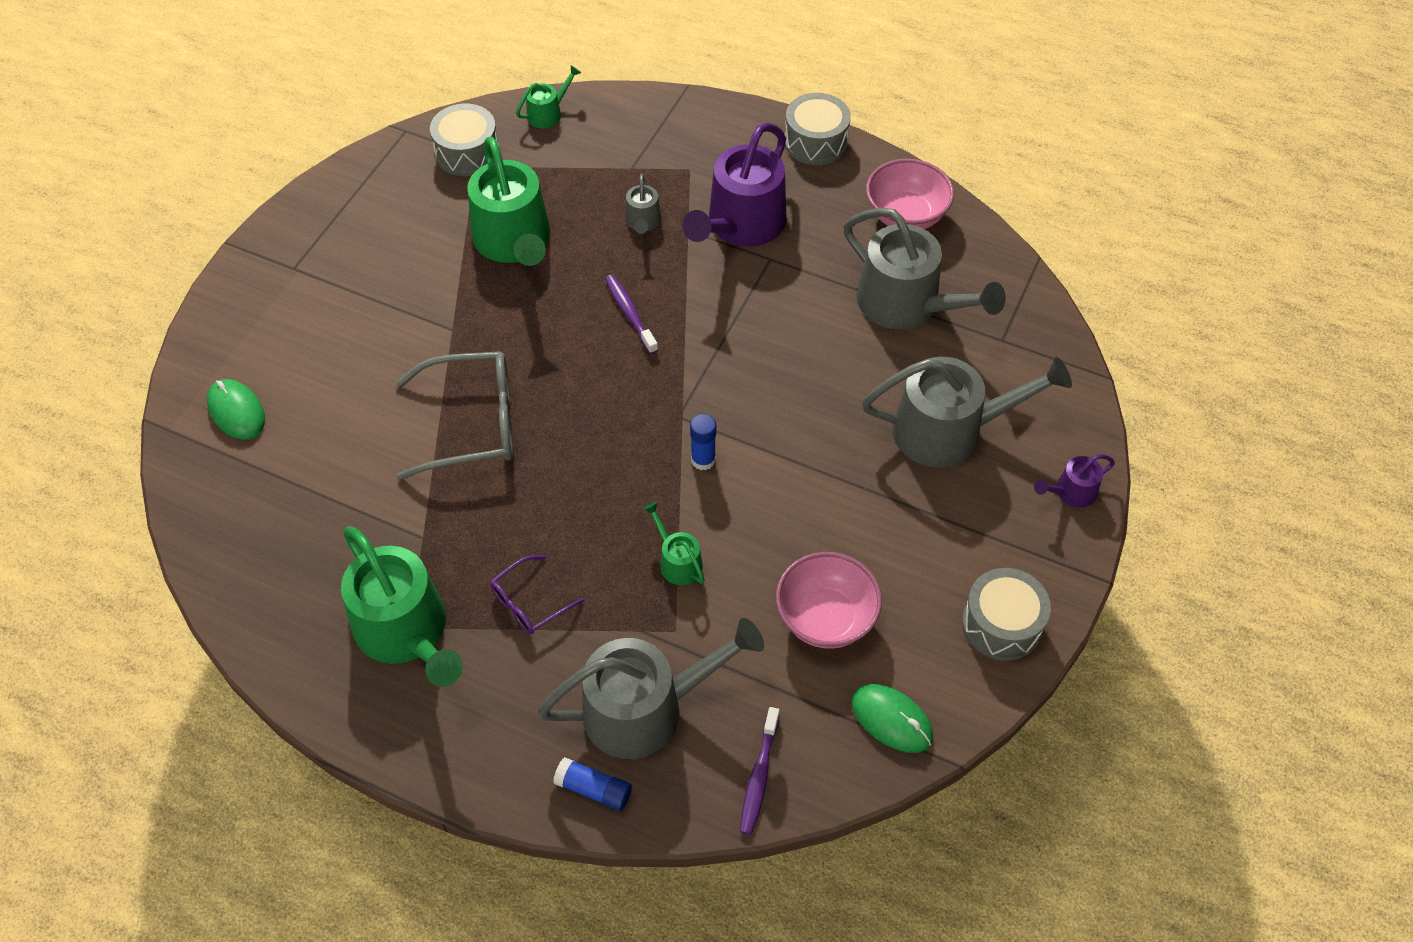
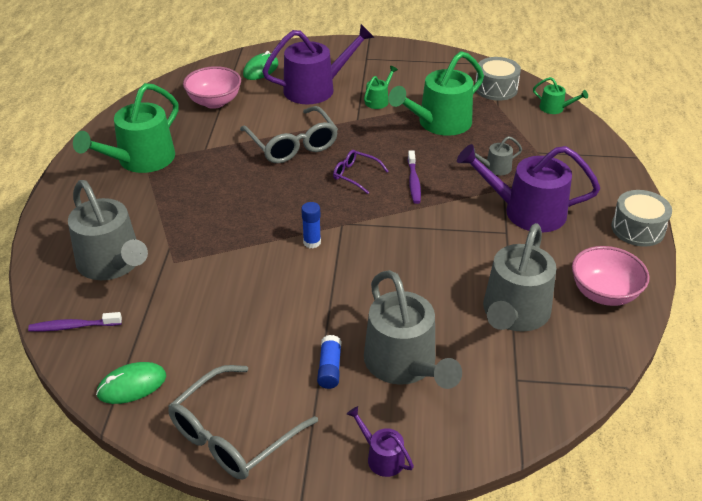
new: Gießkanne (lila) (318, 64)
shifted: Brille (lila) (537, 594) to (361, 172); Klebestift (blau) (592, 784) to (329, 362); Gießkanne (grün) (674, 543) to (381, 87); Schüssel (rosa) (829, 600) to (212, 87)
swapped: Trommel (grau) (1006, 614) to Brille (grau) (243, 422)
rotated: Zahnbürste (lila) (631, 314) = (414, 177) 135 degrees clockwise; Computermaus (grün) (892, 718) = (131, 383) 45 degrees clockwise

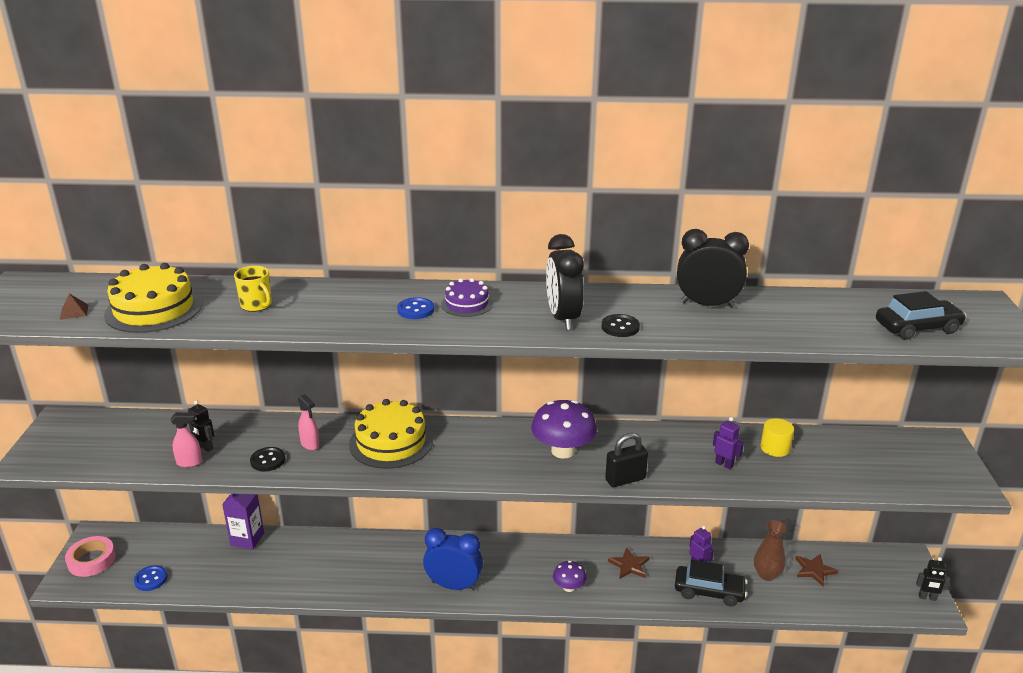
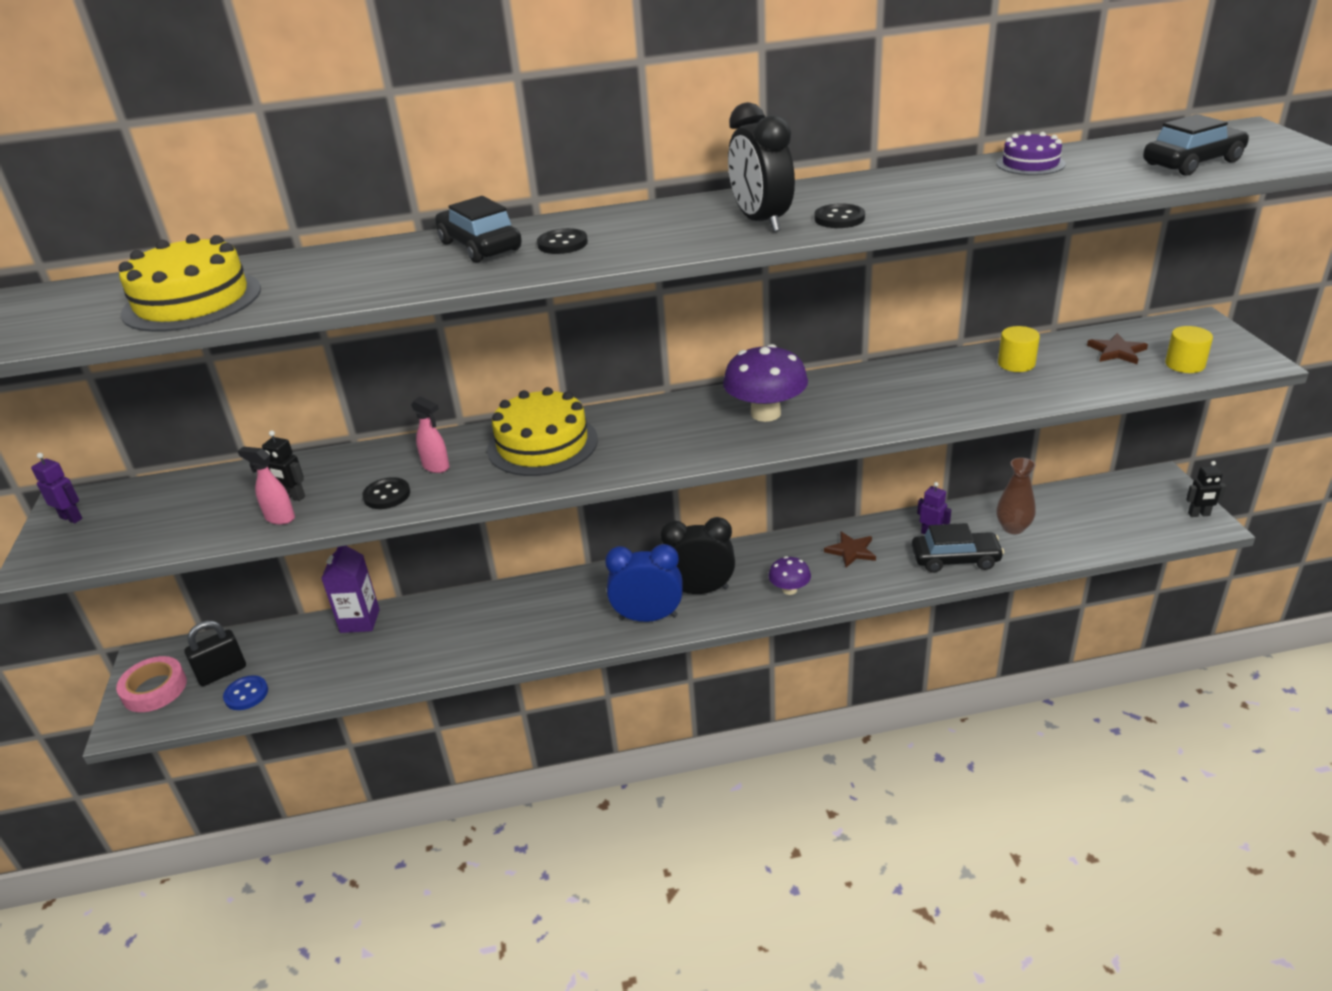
gone: Pyramide (braun) (74, 306); Tasse (gelb) (253, 289)
new: Auto (schwarz) (478, 229); Vollzylinder (gelb) (1189, 349)
shifted: Kuchen (lila) (467, 297) to (1031, 153); Vorhängeschloss (schwarz) (626, 460) to (215, 653); Wecker (schwarz) (713, 268) to (697, 555); Roboter (lila) (728, 443) to (56, 488); Stern (braun) (816, 570) to (1117, 348)
repainted: Knopf (blau) (415, 308) to Knopf (schwarz) (562, 241)
rotated: Sprühflasche (rosa) (186, 439) = (266, 486) 135 degrees counterclockwise

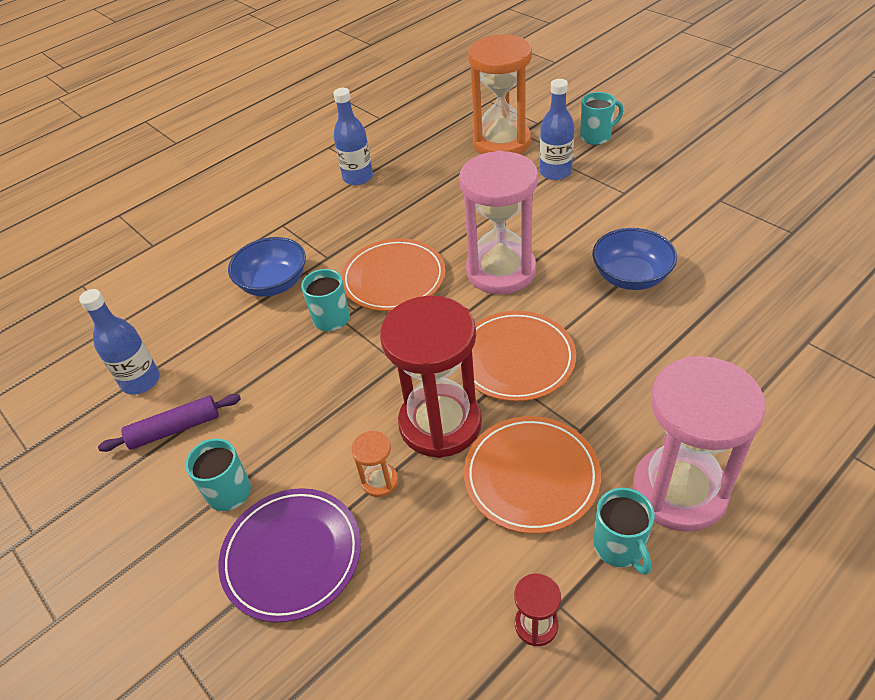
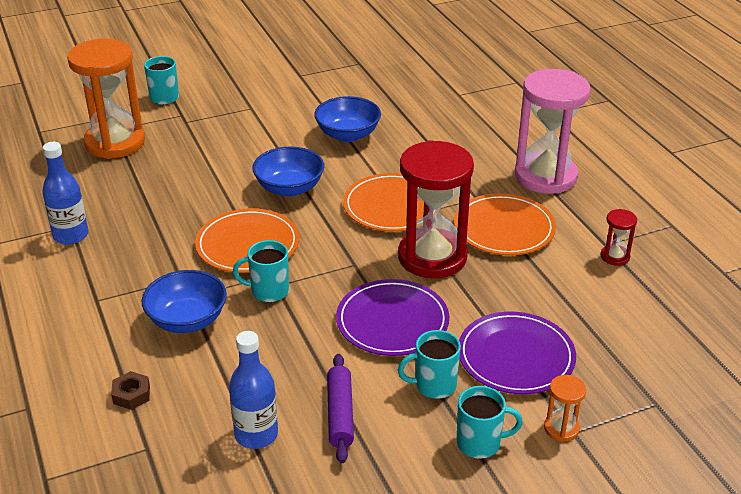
gone: Flasche (blau) (557, 129)
new: Sechskantmutter (braun) (130, 390); Teller (lila) (392, 317)
shifted: Sanduhr (orange) (375, 464) to (565, 408); Tasse (türkis) (624, 531) to (489, 422)
swapped: Sanduhr (rosa) (498, 222) to Schüssel (blau) (288, 171)

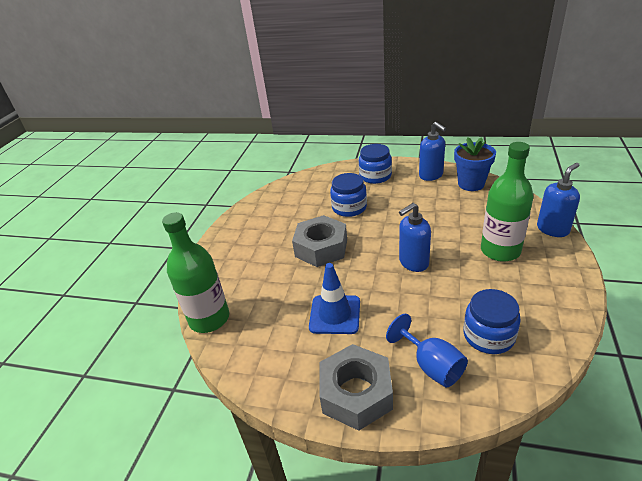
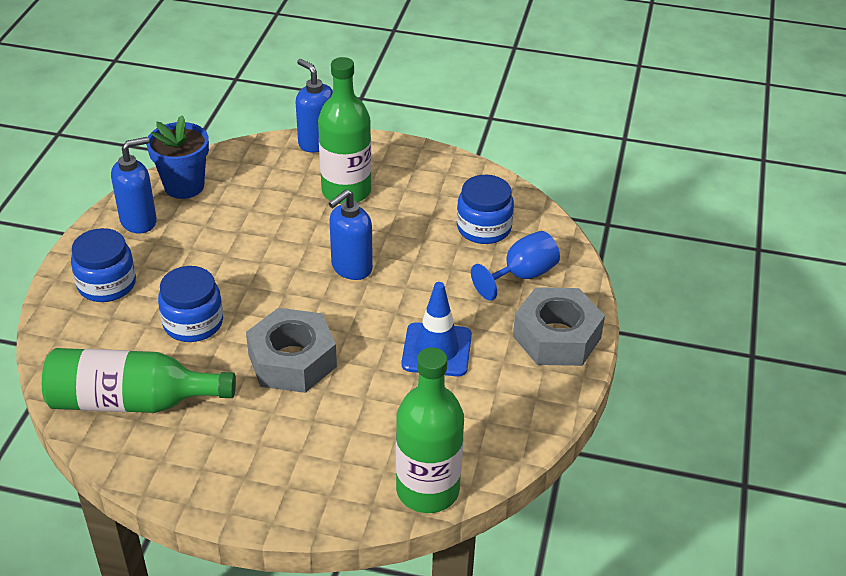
new: Flasche (grün) (139, 380)
rotated: Seifenspender (blau) (415, 237) = (350, 234) 75 degrees clockwise

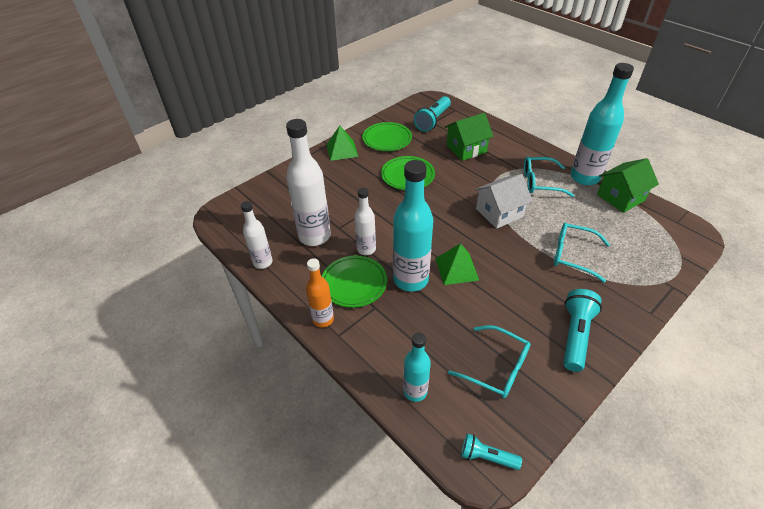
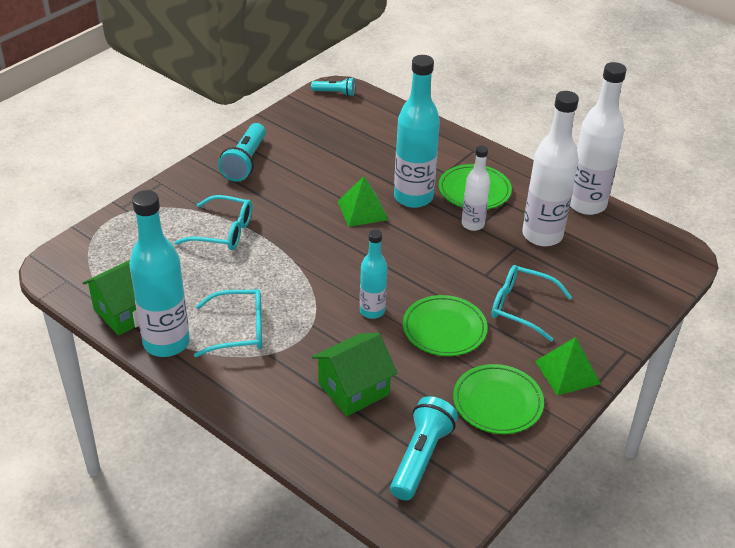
gone: Flasche (orange) (320, 293); Haus (weiß) (504, 201)
shifted: Flasche (türkis) (417, 367) to (373, 274); Brille (türkis) (489, 361) to (531, 303)
scaled: Flasche (weiß) (256, 235) = (598, 138) x1.75

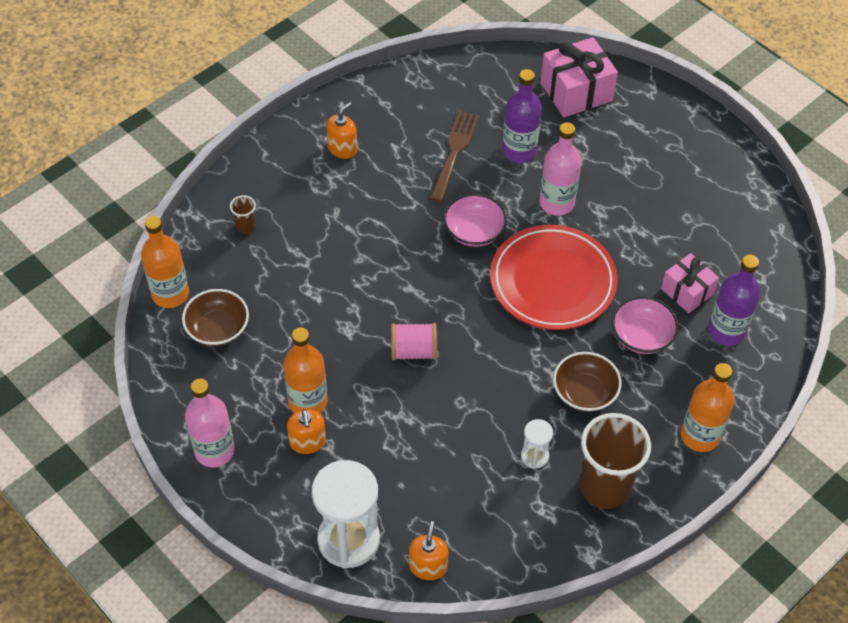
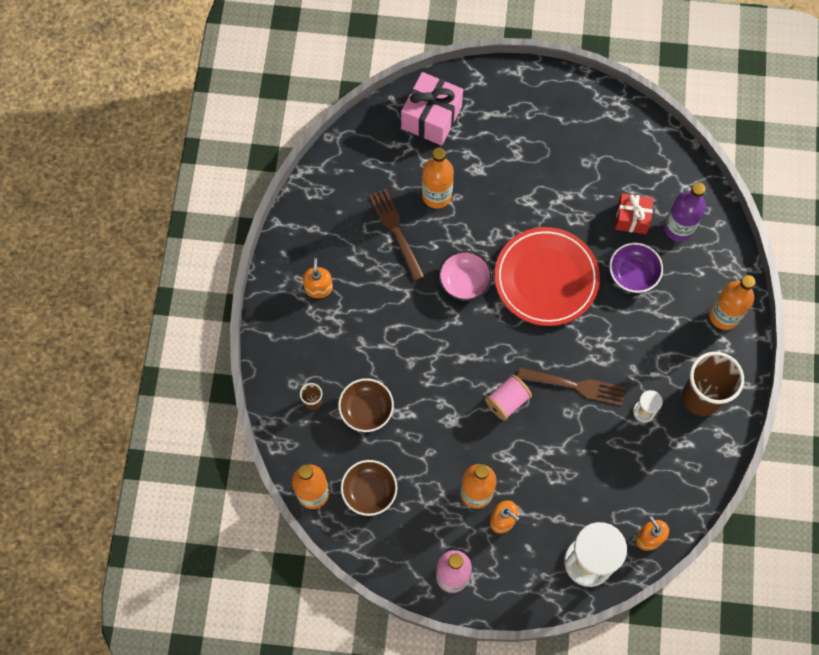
gone: Flasche (rosa) (560, 169)
new: Gabel (braun) (571, 387)
shifted: Schüssel (braun) (587, 382) to (366, 405)
repainted: Flasche (lila) (522, 116) to Flasche (orange) (438, 178); Schüssel (rosa) (645, 325) to Schüssel (lila) (636, 268); Geschenk (rosa) (690, 283) to Geschenk (rot) (634, 213)

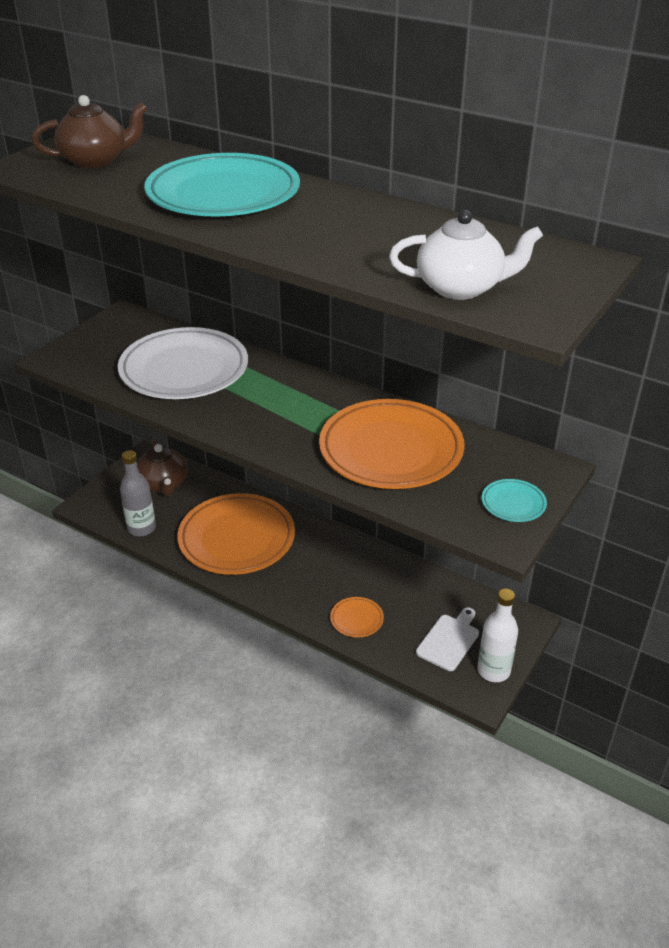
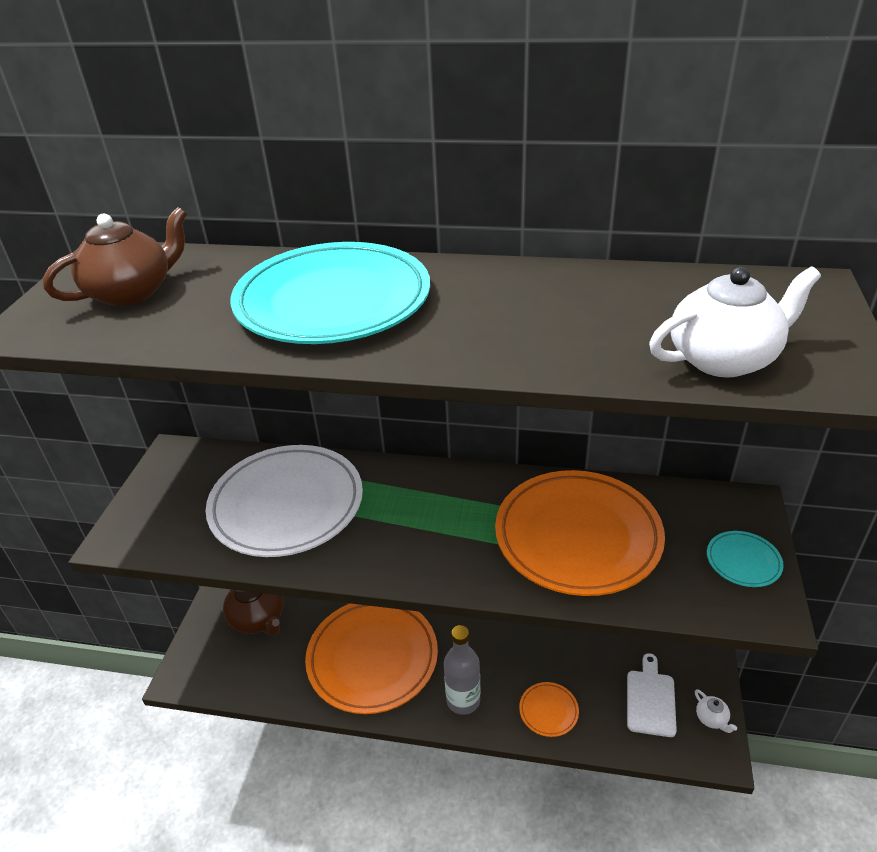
shifted: Flasche (grau) (138, 493) to (462, 670)
swapped: Flasche (weiß) (498, 635) to Teekanne (weiß) (716, 711)

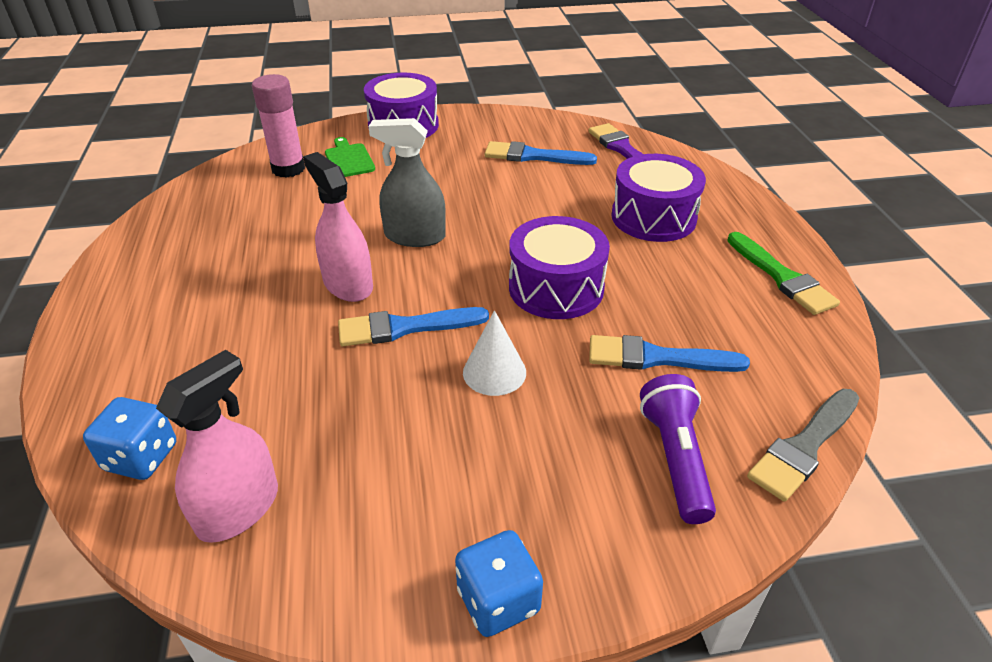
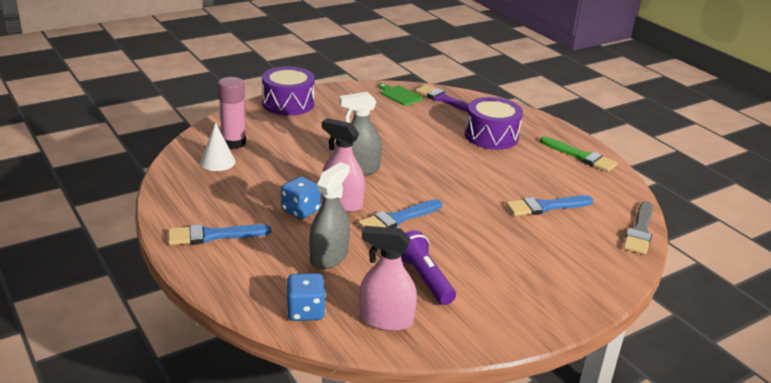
gone: Trommel (lila) (559, 267)
new: Sprühflasche (grau) (330, 215)
shifted: Schneidebrett (grün) (350, 157) to (400, 94); Spielwürfel (blau) (499, 583) to (301, 197); Kegel (weiß) (494, 353) to (218, 147); Pinsel (blau) (541, 153) to (219, 234); Taschenlampe (lila) (678, 449) to (428, 267)
rotated: Sprühflasche (rosa) (217, 446) = (388, 278) 90 degrees counterclockwise

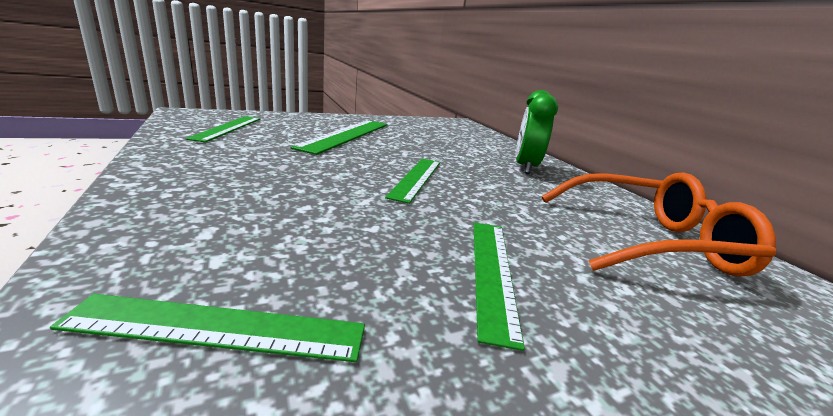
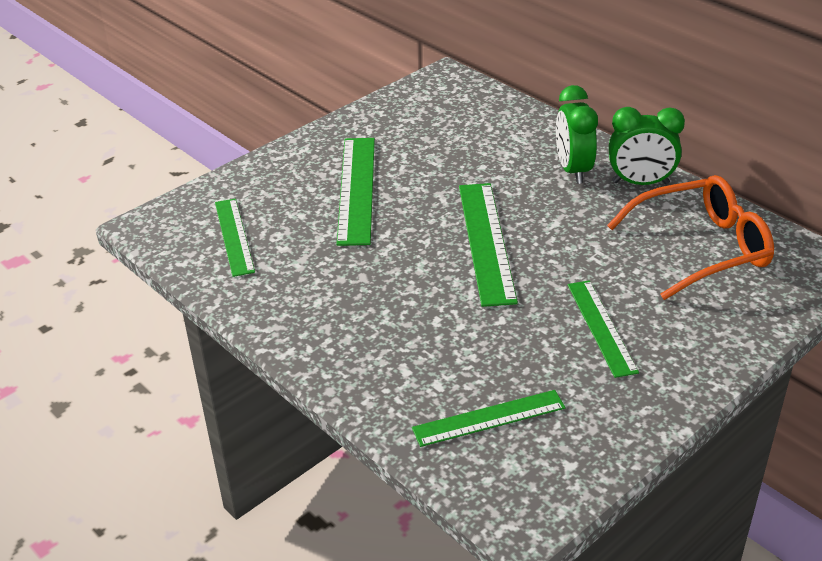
new: Wecker (grün) (647, 146)
scaled: Lineal (grün) (412, 181) = (488, 245) x1.52

